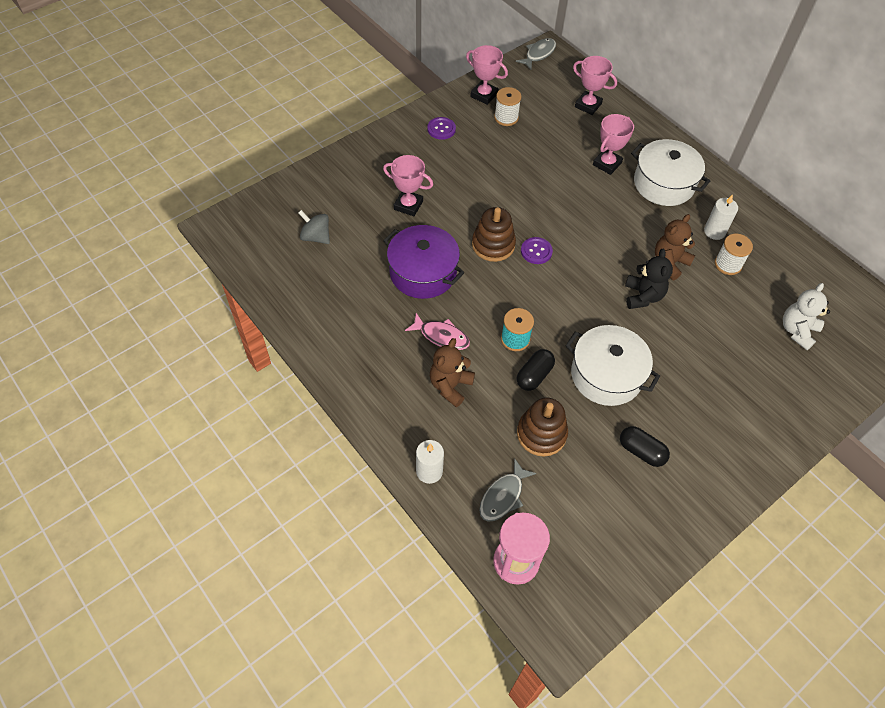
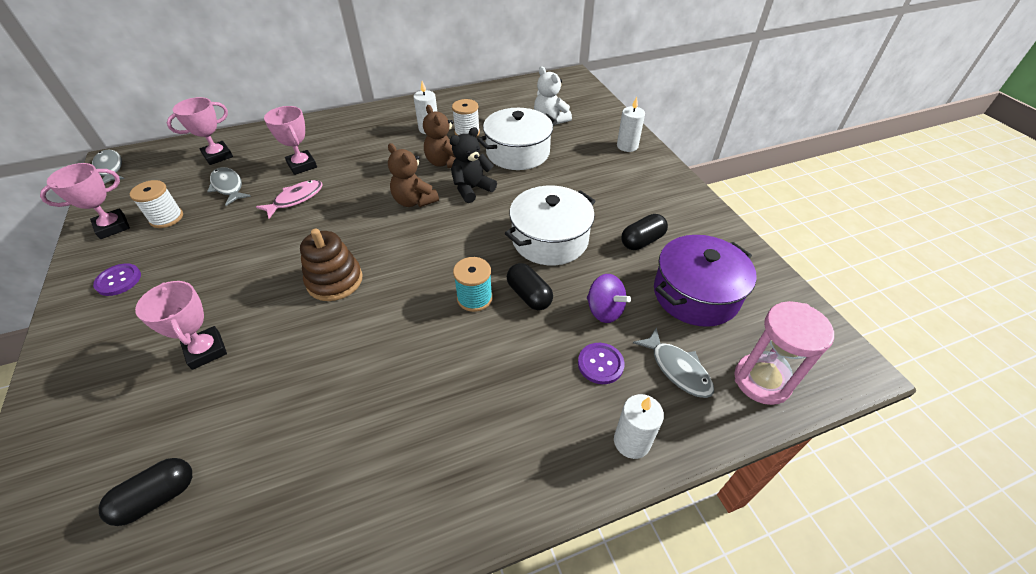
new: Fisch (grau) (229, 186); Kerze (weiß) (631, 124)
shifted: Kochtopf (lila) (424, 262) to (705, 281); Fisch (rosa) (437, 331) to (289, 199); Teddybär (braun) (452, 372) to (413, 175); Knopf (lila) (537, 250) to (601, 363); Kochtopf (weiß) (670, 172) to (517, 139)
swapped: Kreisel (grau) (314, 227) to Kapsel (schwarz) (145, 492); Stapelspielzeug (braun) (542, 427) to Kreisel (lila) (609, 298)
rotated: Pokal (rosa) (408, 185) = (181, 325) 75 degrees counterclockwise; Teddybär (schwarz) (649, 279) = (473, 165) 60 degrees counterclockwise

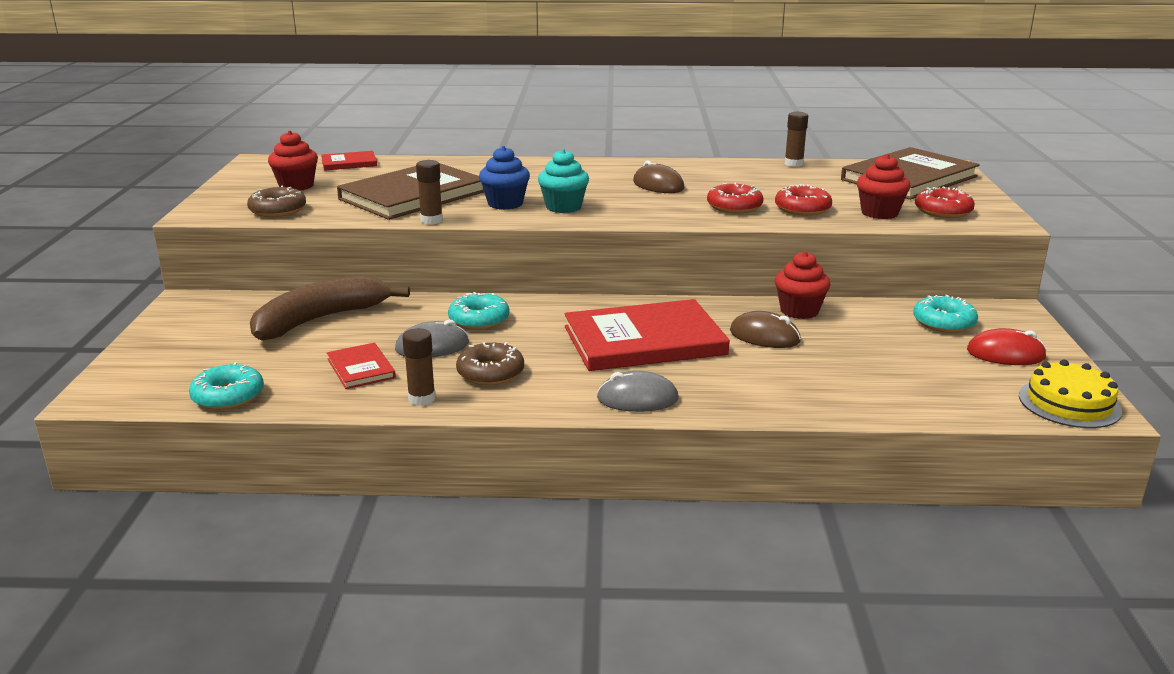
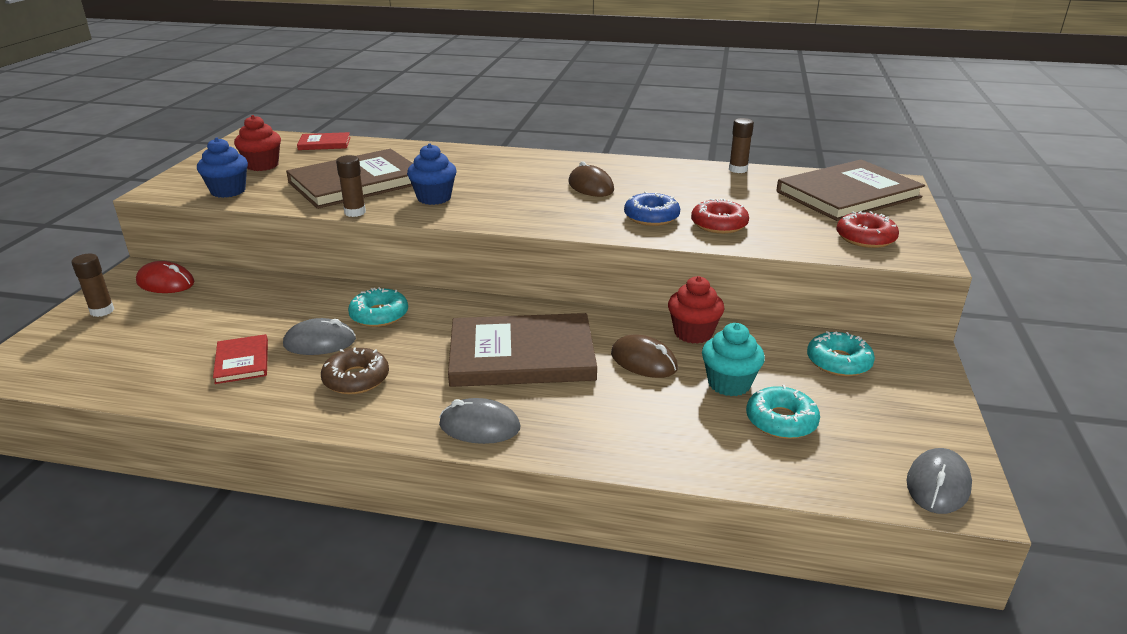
gone: Banane (braun) (330, 308); Muffin (rot) (884, 186)
shifted: Donut (türkis) (226, 386) to (783, 412); Klebestift (braun) (419, 367) to (93, 285); Muffin (türkis) (563, 181) to (733, 359); Computermaus (rot) (1007, 346) to (165, 277)
swapped: Donut (braun) (276, 201) to Muffin (blau) (222, 167); Kuchen (gelb) (1070, 394) to Computermaus (grau) (939, 481)
repainted: Buch (rot) (647, 335) to Buch (braun) (522, 350); Donut (rot) (735, 198) to Donut (blau) (652, 208)

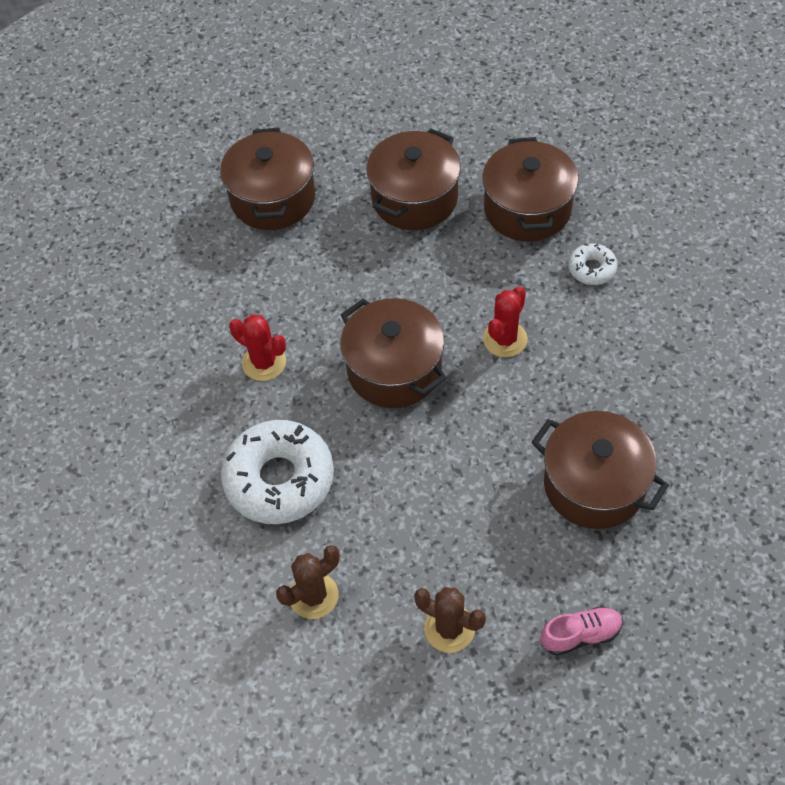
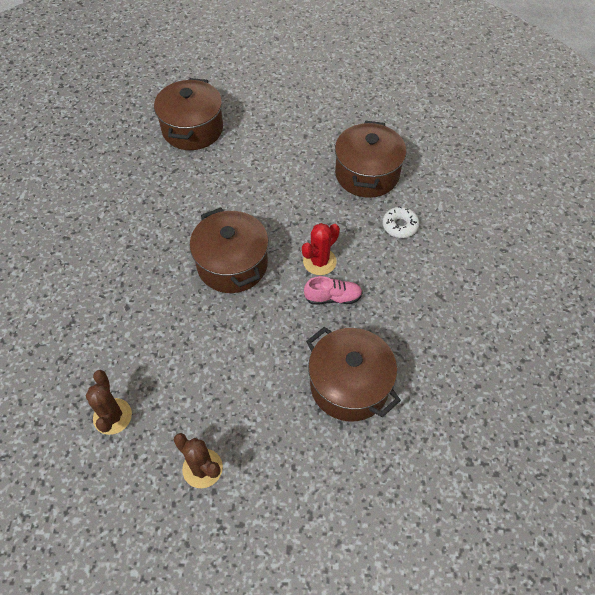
gone: Donut (weiß) (277, 472); Kaktus (rot) (257, 347); Kochtopf (braun) (413, 179)
shifted: Schuh (rosa) (582, 631) to (333, 290)
rotated: Kaktus (braun) (307, 582) = (109, 402) 75 degrees counterclockwise

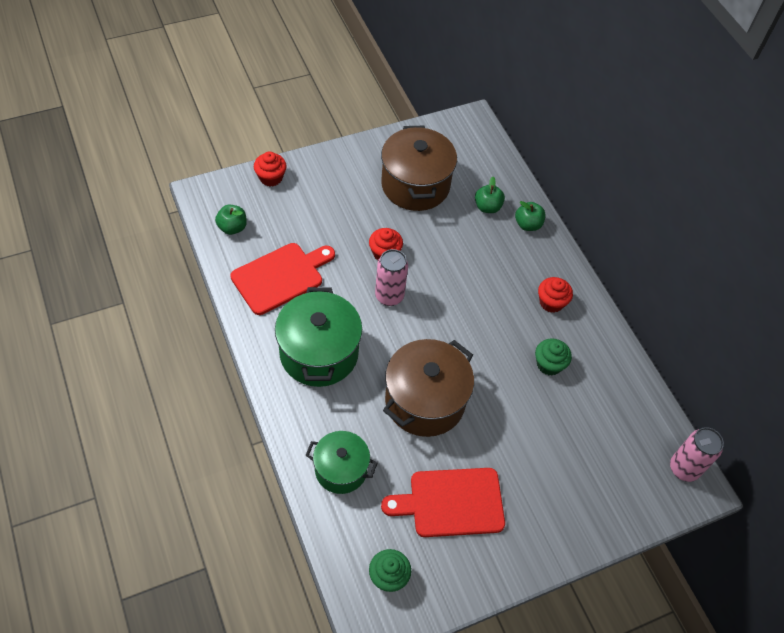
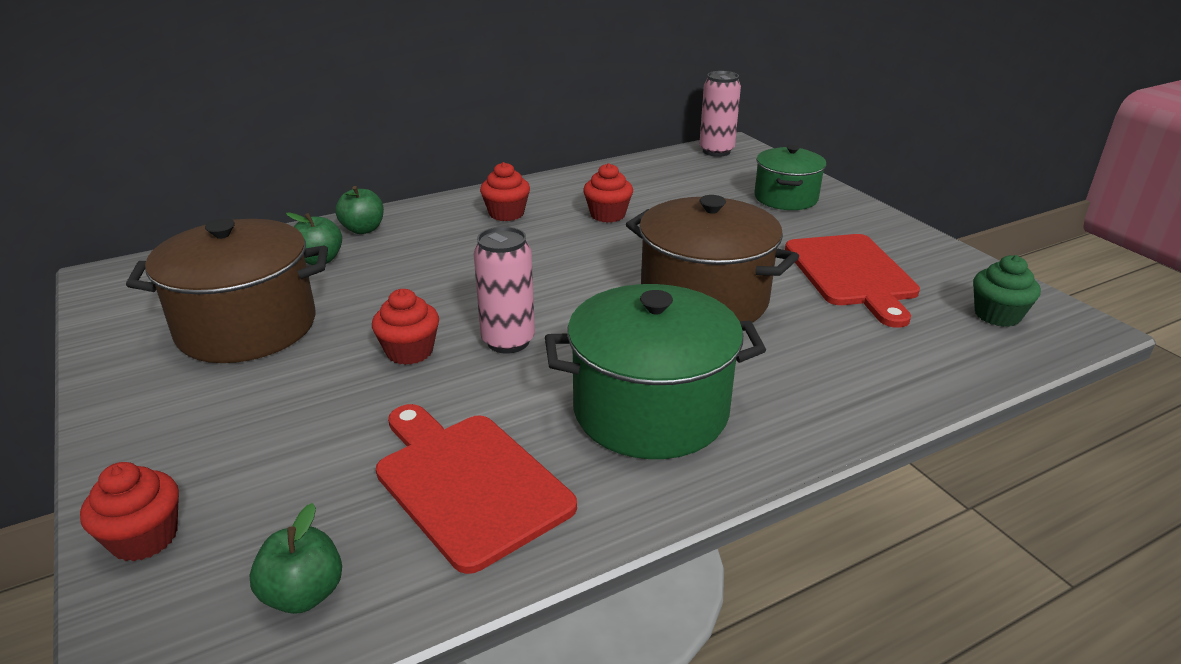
shifted: Kochtopf (grün) (341, 462) to (790, 177)
repainted: Muffin (grün) (553, 356) to Muffin (rot) (608, 193)

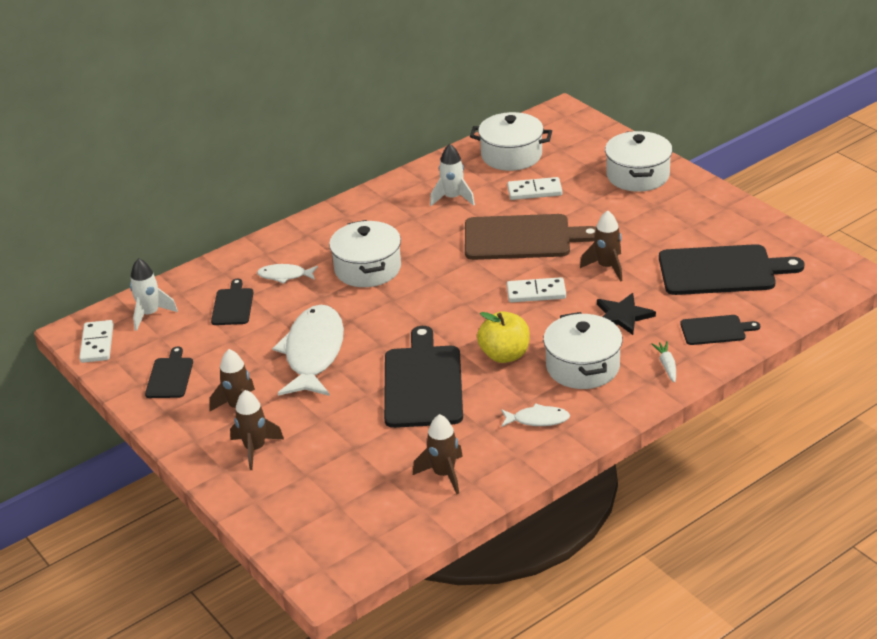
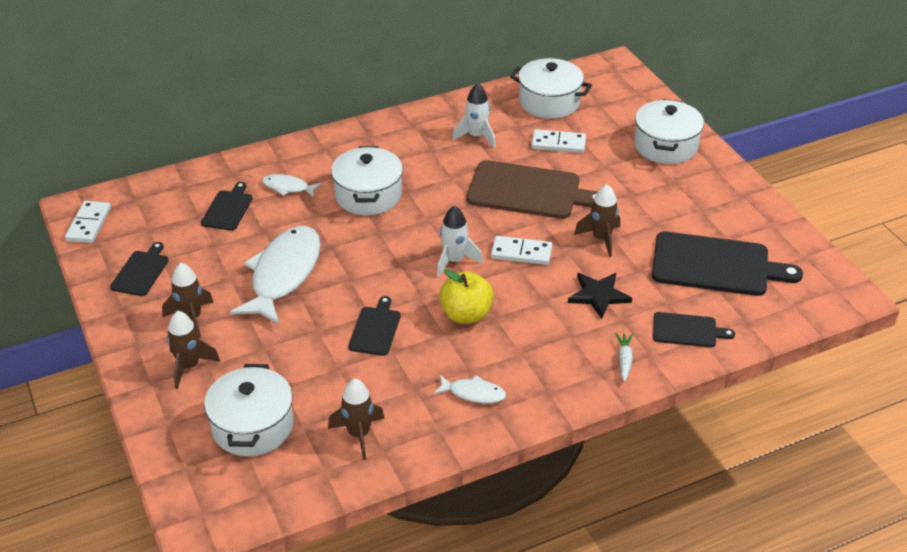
shifted: Rakete (weiß) (154, 294) to (460, 241); Kochtopf (weiß) (583, 350) to (248, 410)
scaled: Schneidebrett (schwarz) (423, 377) = (374, 326) x0.52

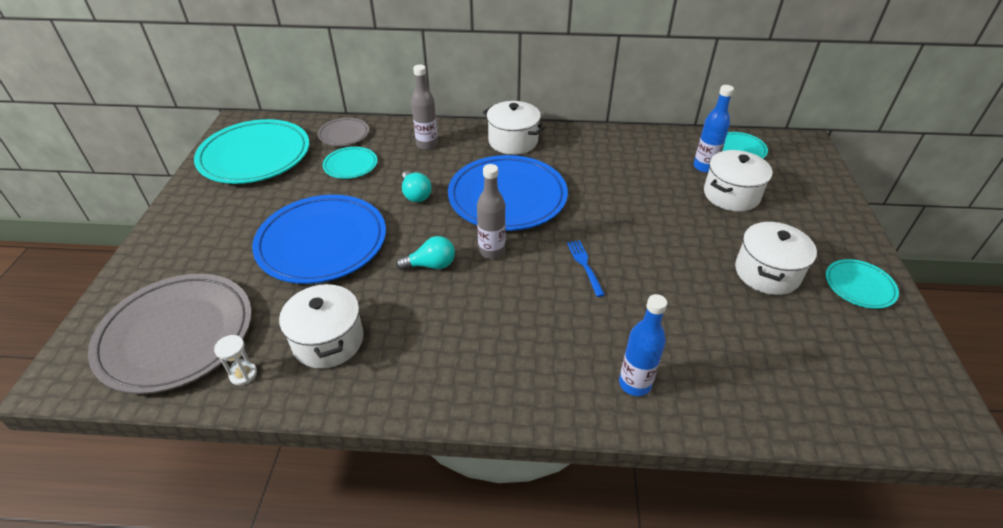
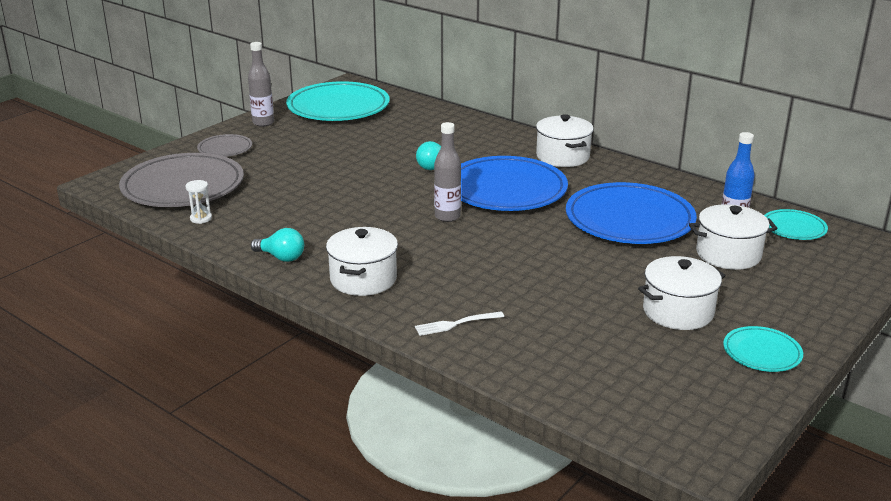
gone: Teller (türkis) (350, 163); Gabel (blau) (586, 268)
shifted: Teller (blau) (319, 239) to (631, 213); Kochtopf (weiß) (321, 326) to (362, 261); Teller (grau) (343, 132) to (224, 145); Glühbirne (türkis) (425, 253) to (277, 245); Flasche (grau) (424, 107) to (261, 84)
swapped: Flasche (blau) (643, 345) to Gabel (weiß) (459, 324)

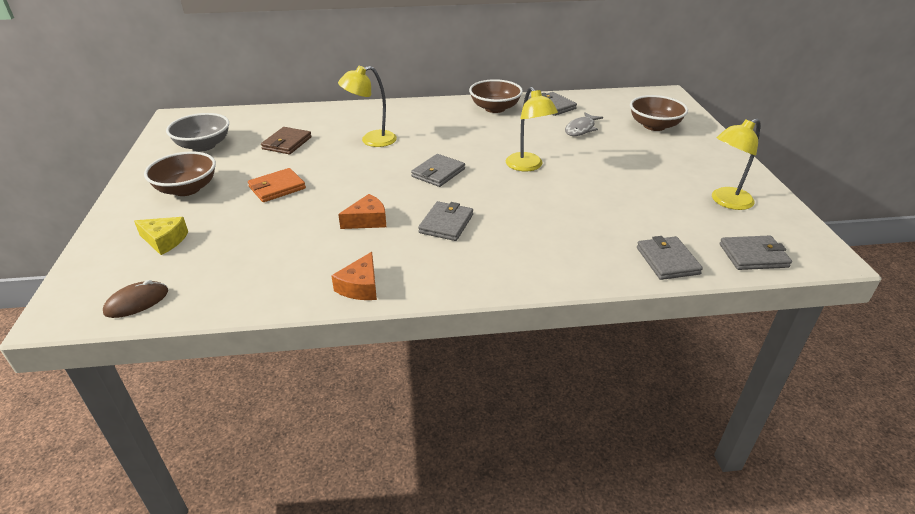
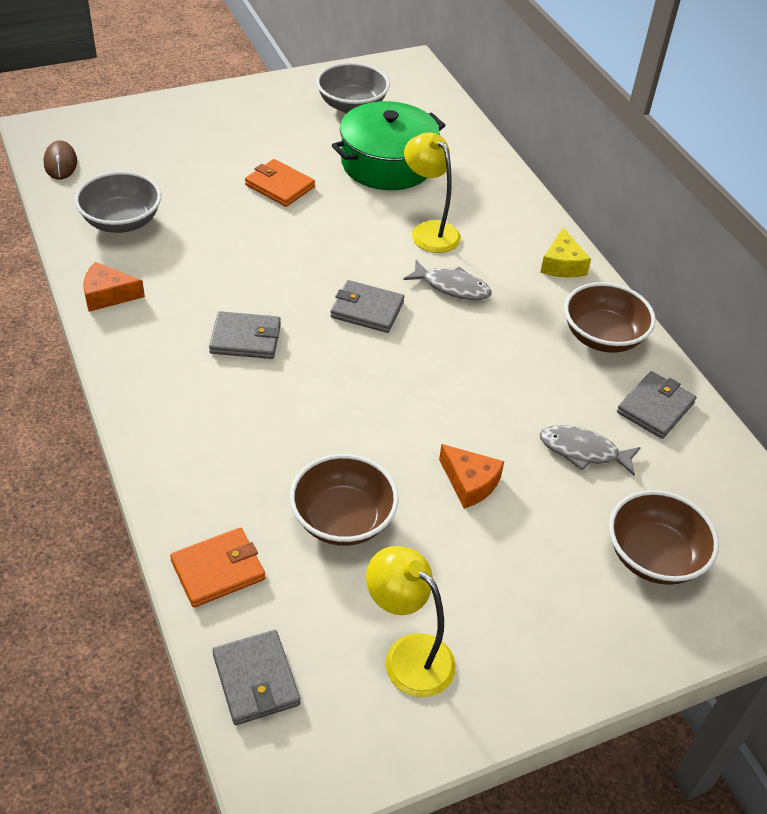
gone: Lampe (gelb) (532, 129)
new: Schüssel (grau) (117, 202); Fisch (grau) (448, 280)
shifted: Käse (gelb) (161, 236) to (565, 252); Schüssel (braun) (180, 173) to (344, 500); Käse (orange) (362, 211) to (471, 476)
swapped: Geldbörse (braun) (286, 140) to Kochtopf (grün) (388, 145)
repainted: Geldbörse (grau) (670, 258) to Geldbörse (orange) (217, 568)
rotated: Computermaus (braun) (135, 299) = (60, 160) 45 degrees clockwise

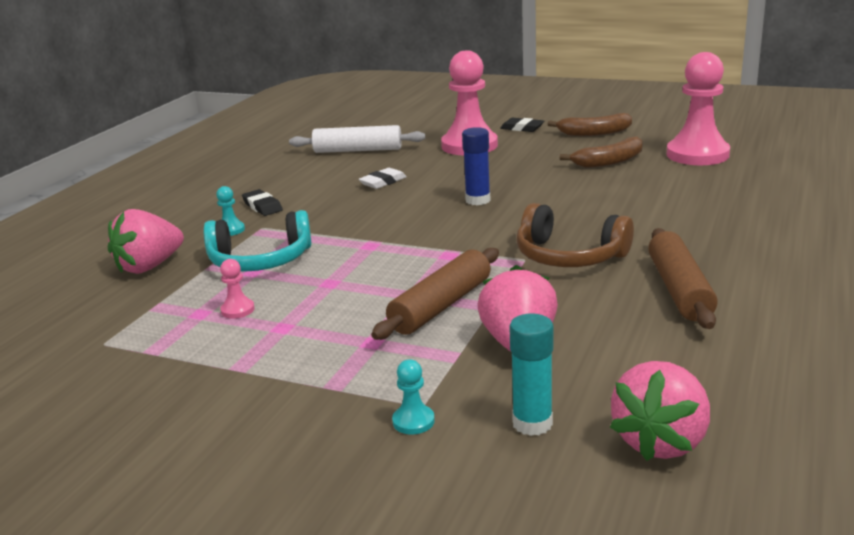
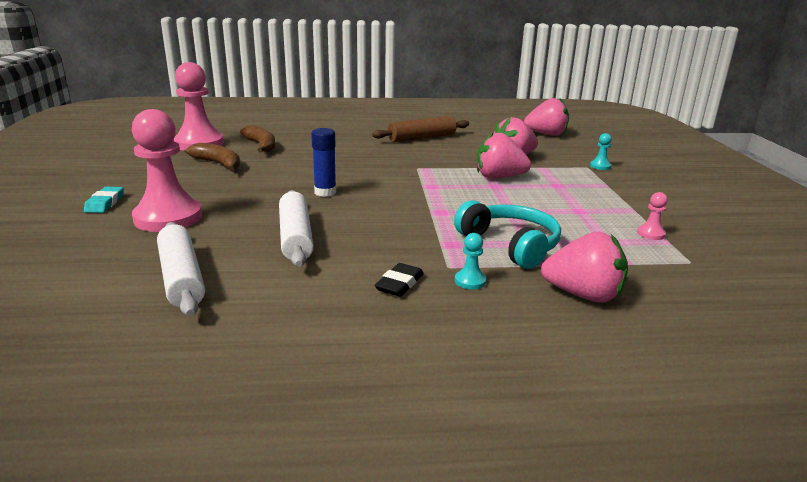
gone: Klebestift (türkis) (531, 374); Kopfhörer (braun) (575, 235)
shifted: Bauer (rosa) (237, 289) to (652, 216); Banane (braun) (590, 124) to (257, 139)
swapped: Radiergummi (weiß) (383, 178) to Nudelholz (weiß) (296, 228); Nudelholz (braun) (435, 294) to Erdbeere (rosa) (504, 155)
repainted: Radiergummi (schwarz) (522, 125) to Radiergummi (türkis) (104, 200)

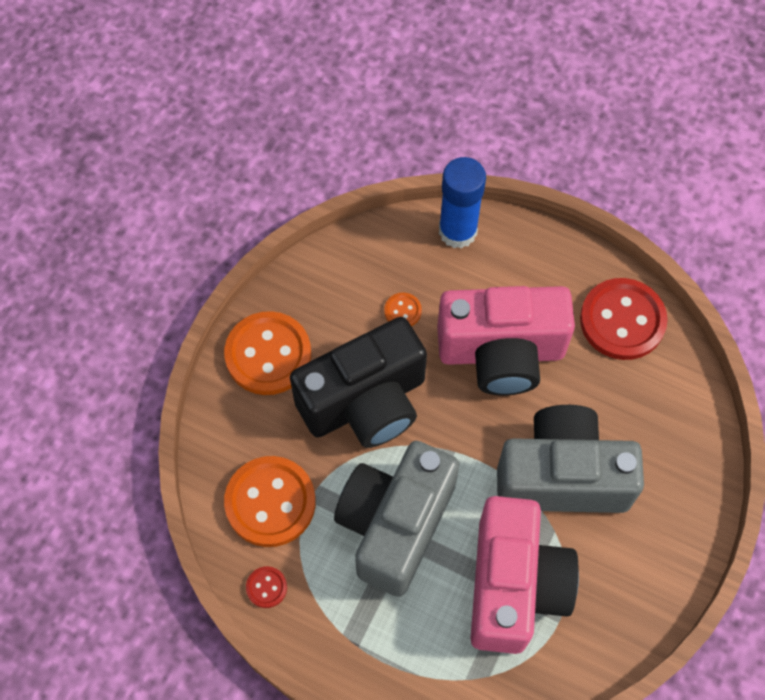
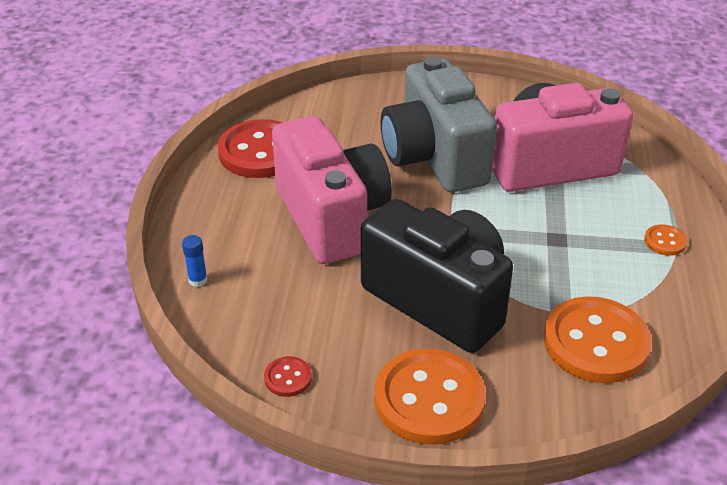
gone: Kamera (grau) (396, 519)
shifted: Knopf (rot) (266, 587) to (288, 376); Knopf (orange) (403, 309) to (665, 240)
scaled: Klebestift (blau) (462, 203) = (195, 261) x0.41

